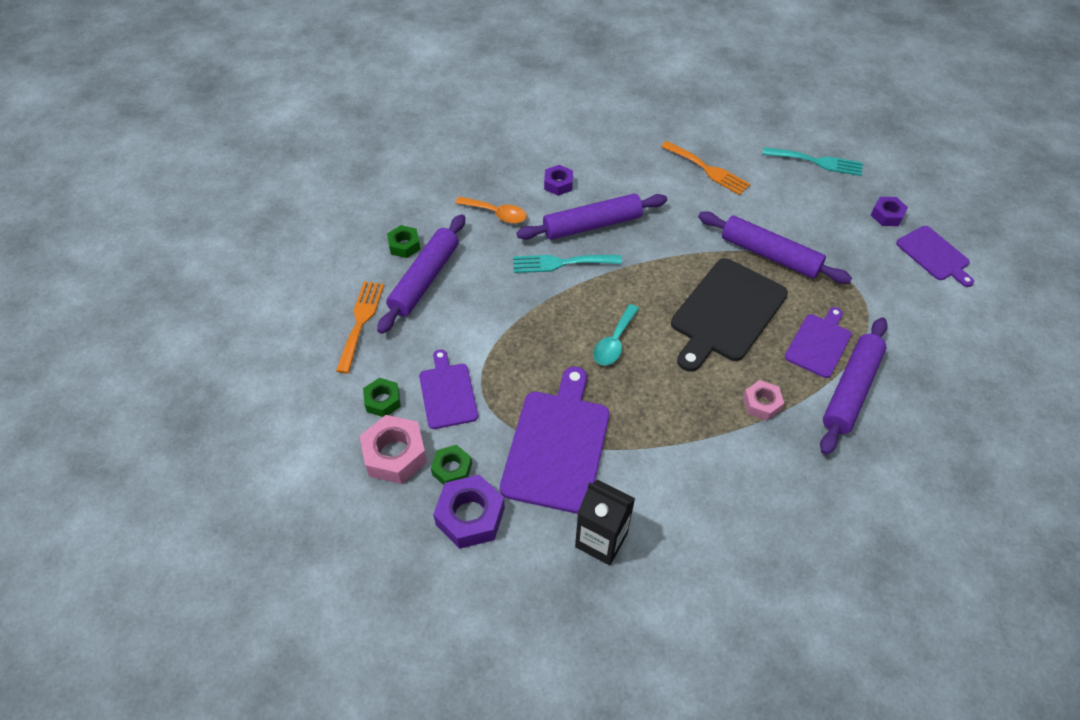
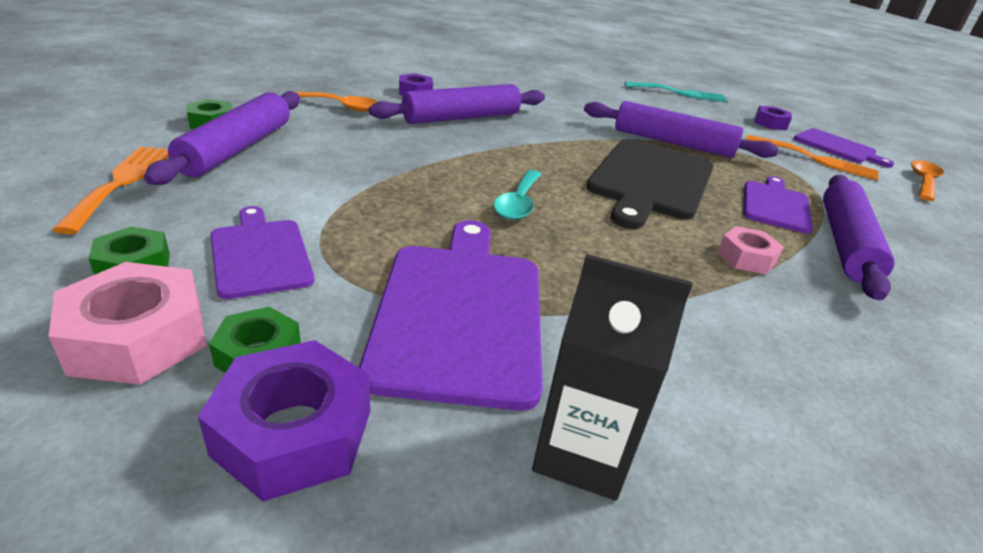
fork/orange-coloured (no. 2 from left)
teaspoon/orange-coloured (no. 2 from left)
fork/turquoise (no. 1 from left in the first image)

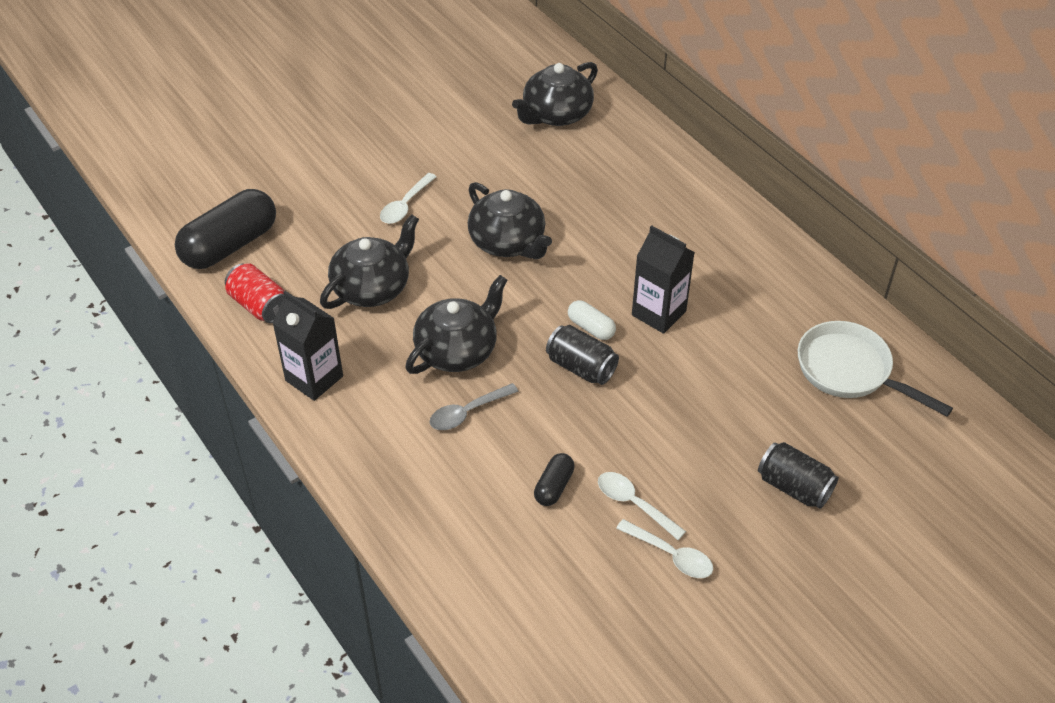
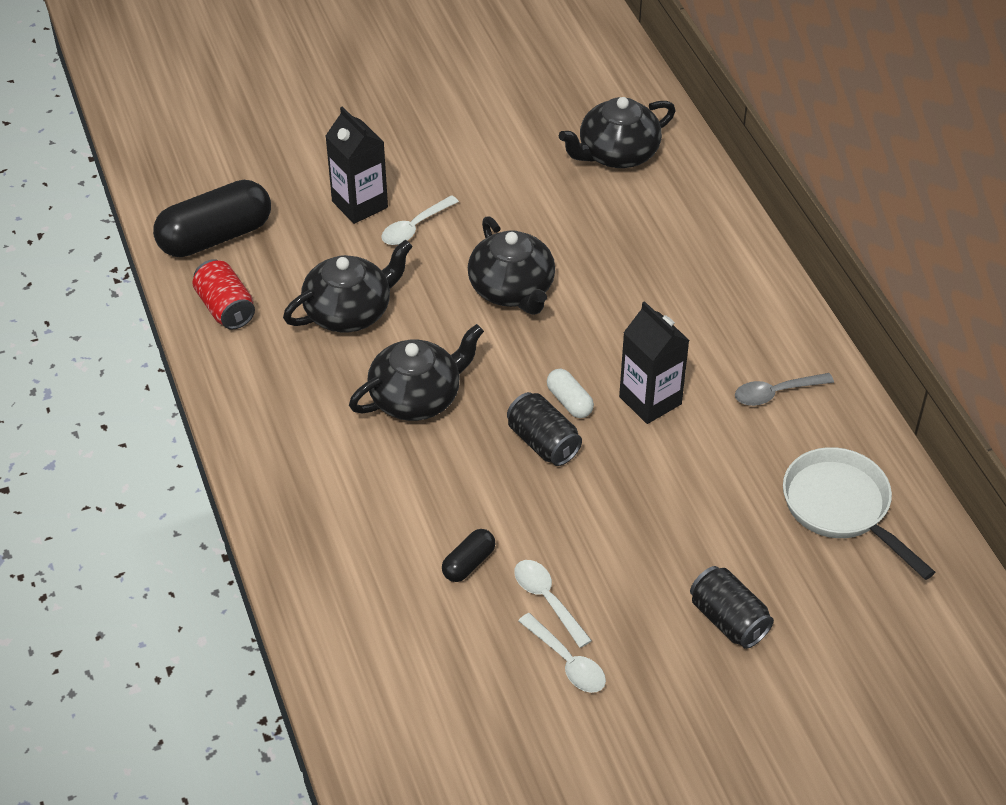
juice carton/black (no. 1 from left)
teaspoon/gray

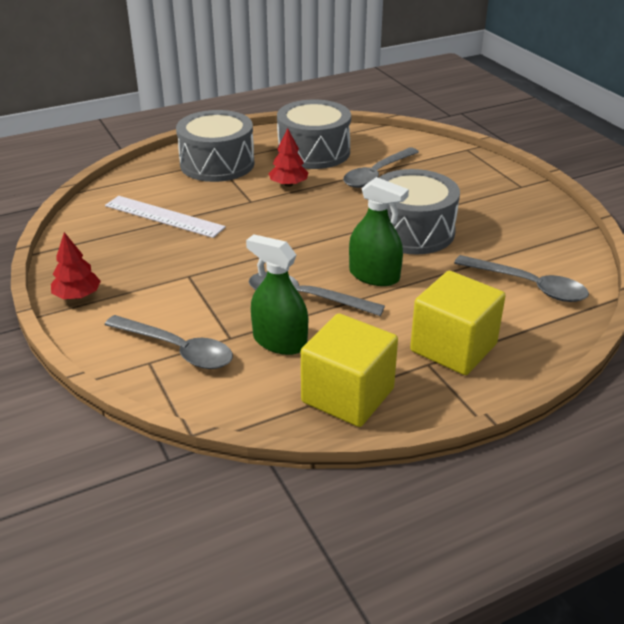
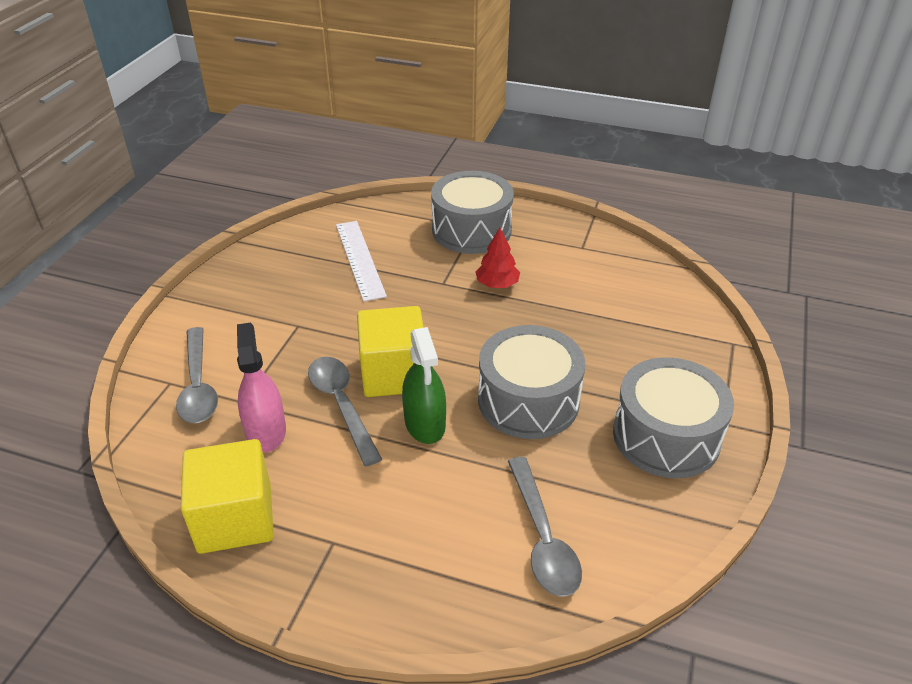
spray cleaner/rose-pink
block/bright yellow (no. 2 from left)
snare drum/gray (no. 3 from left)
fir tree/crimson (no. 1 from left in the first image)
teaspoon/gray (no. 3 from left in the first image)

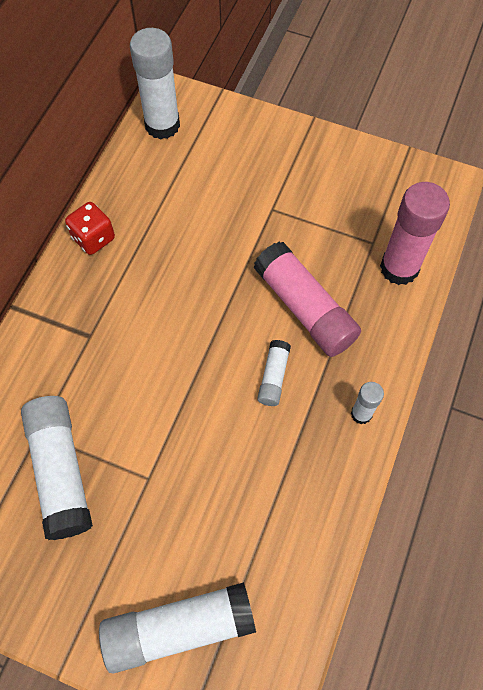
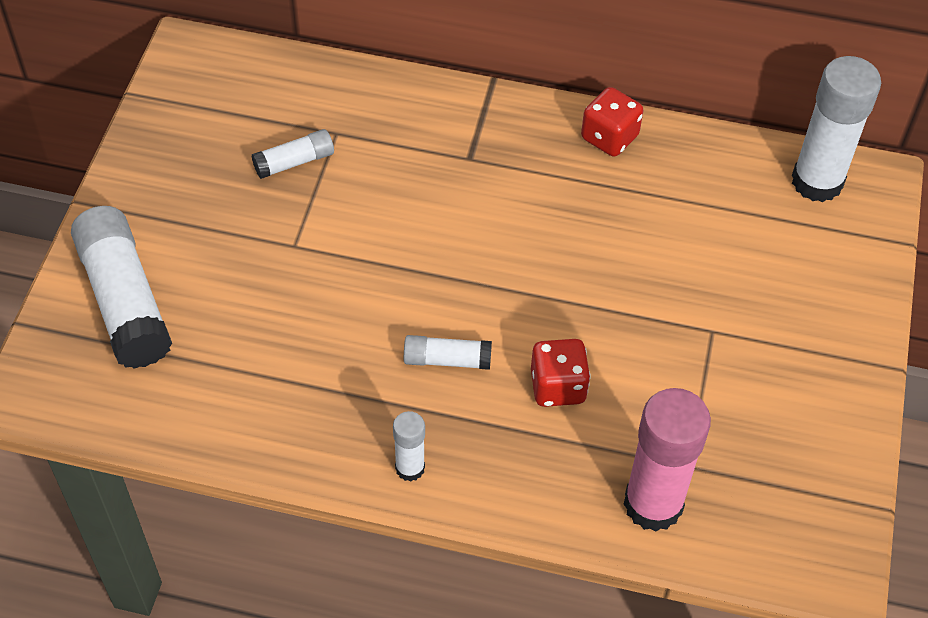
glue stick/pure white (no. 2 from left)
dice/crimson (no. 1 from left)

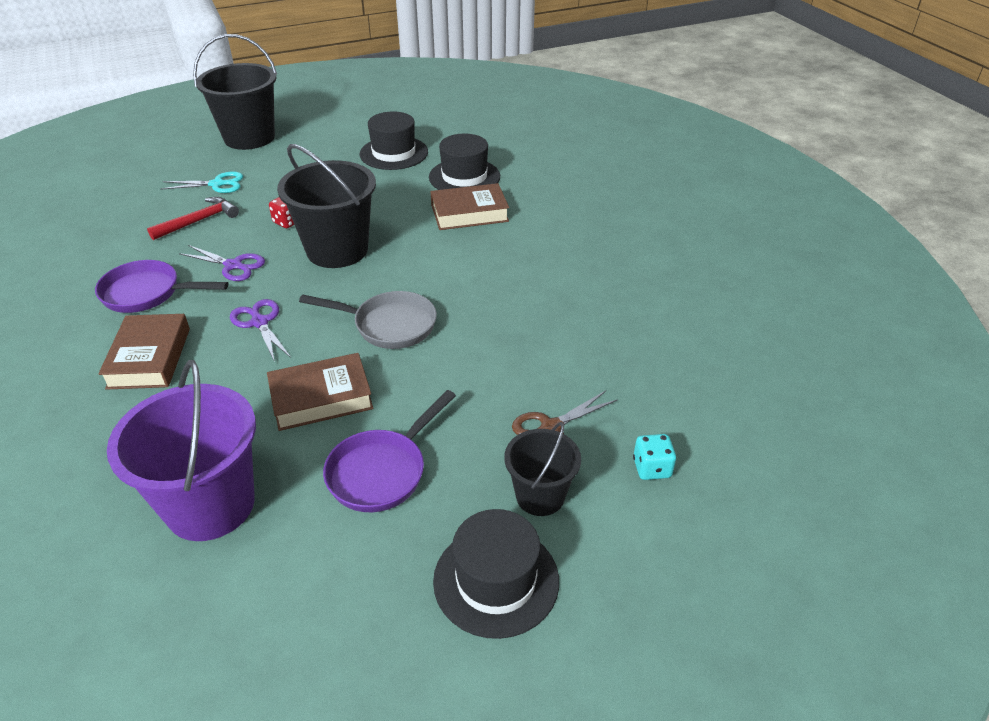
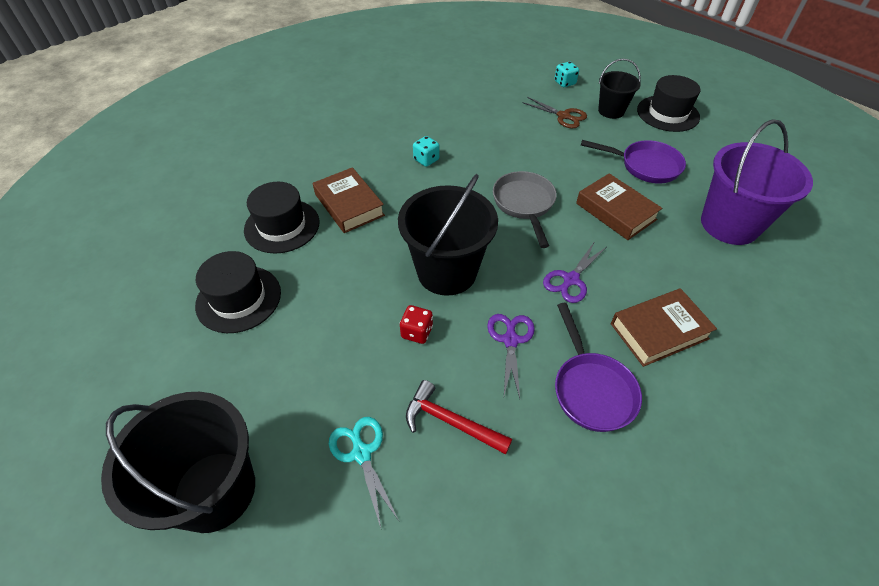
dice/turquoise (no. 1 from left)

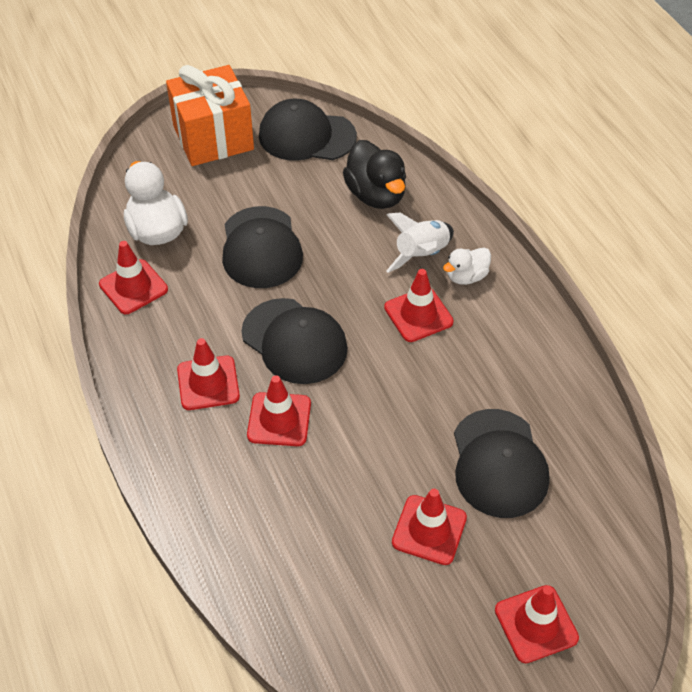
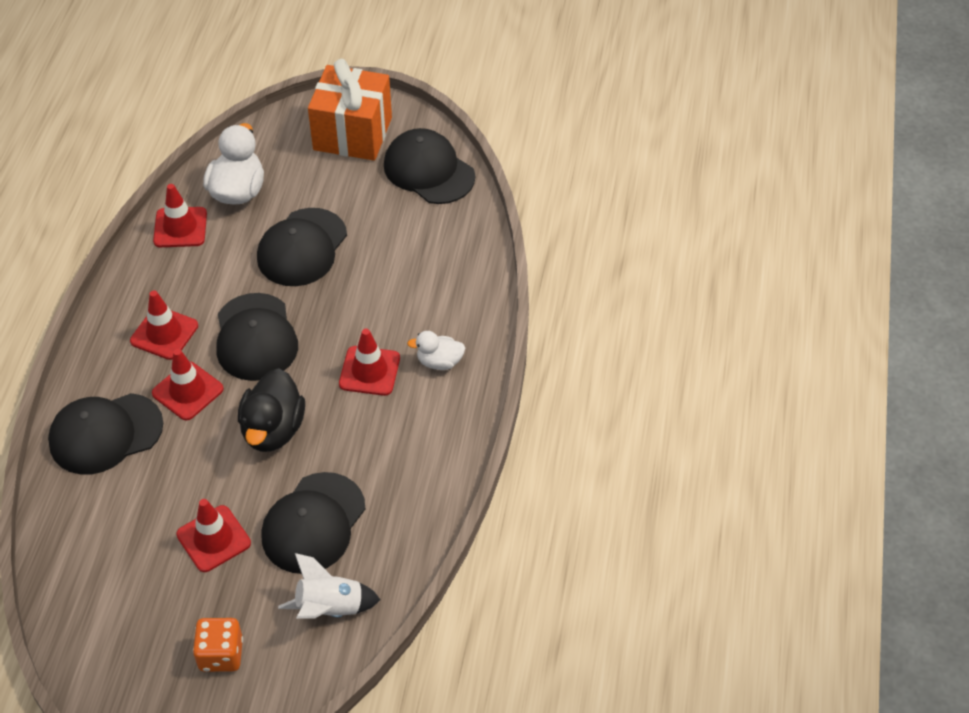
baseball cap/black (no. 1 from left)
dice/orange-coloured
rubber duck/black
rocket/pure white

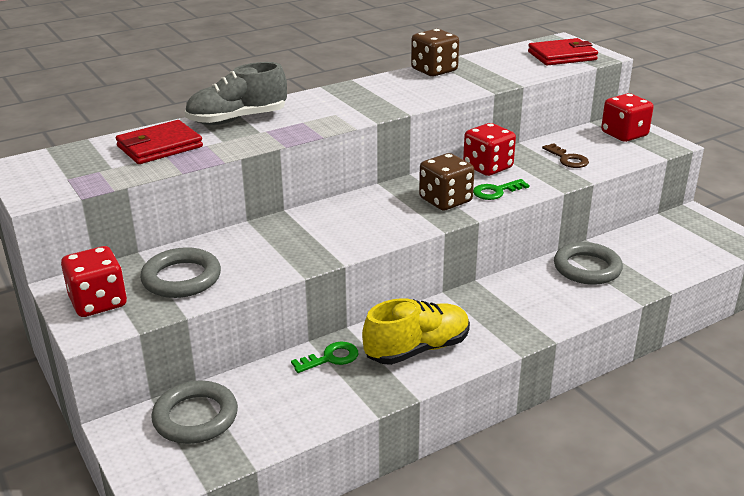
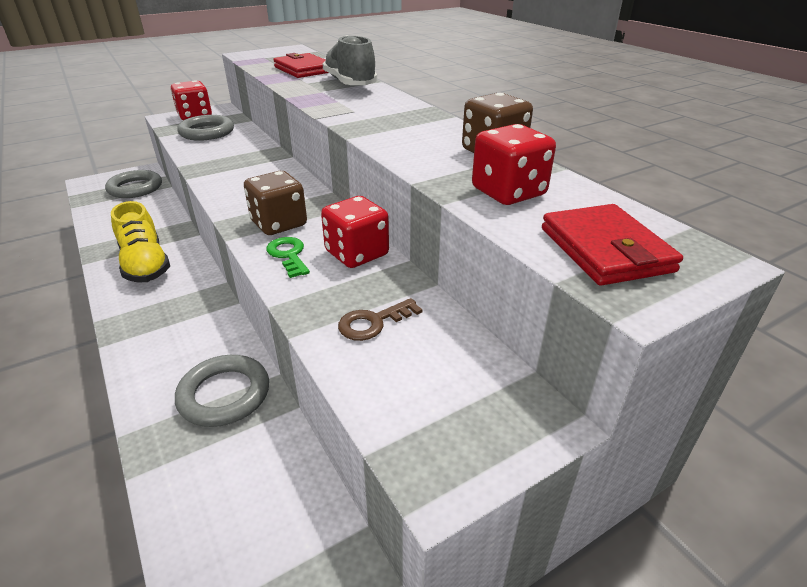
dice/crimson (no. 3 from left)
latchkey/leaf-green (no. 1 from left in the first image)

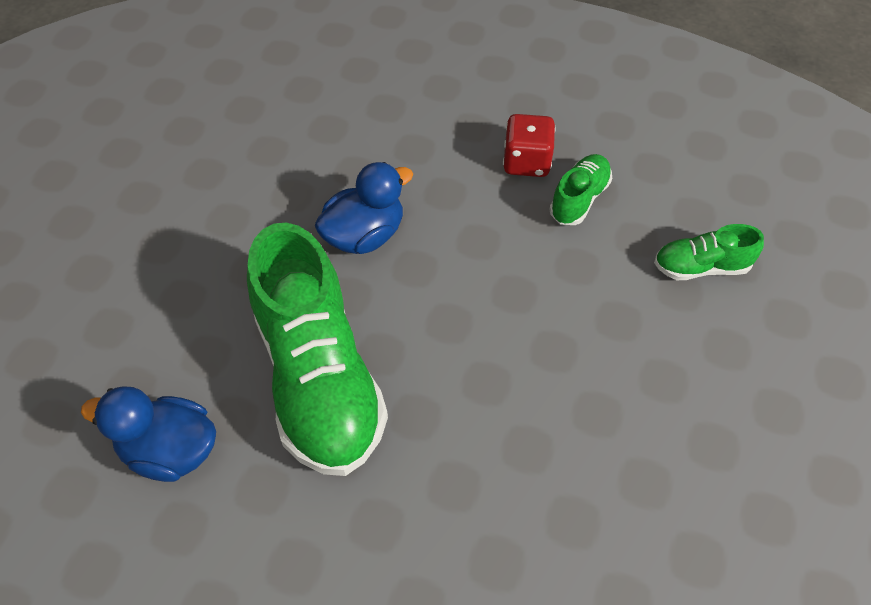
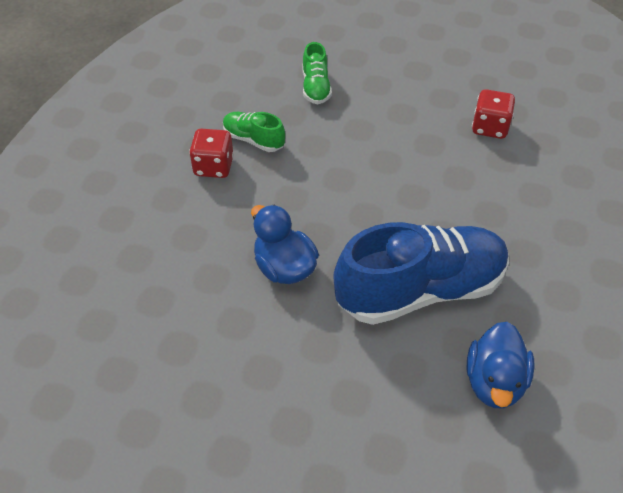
shoe/cobalt
dice/crimson (no. 2 from left)

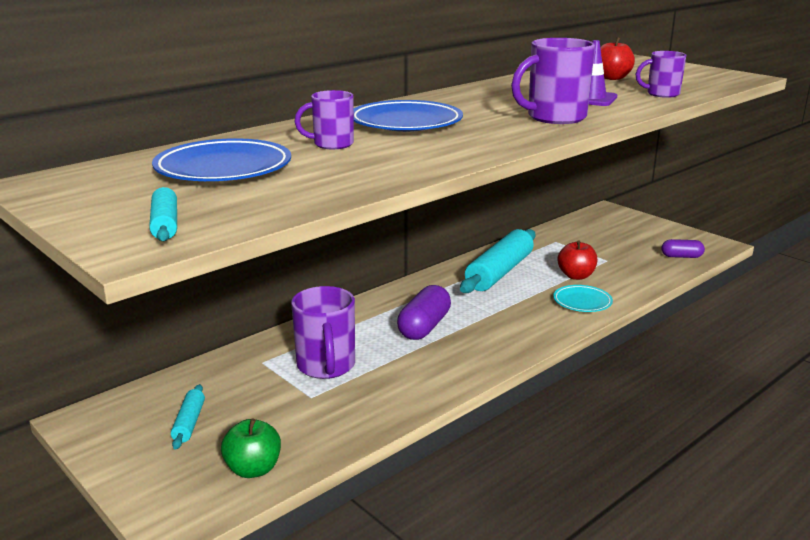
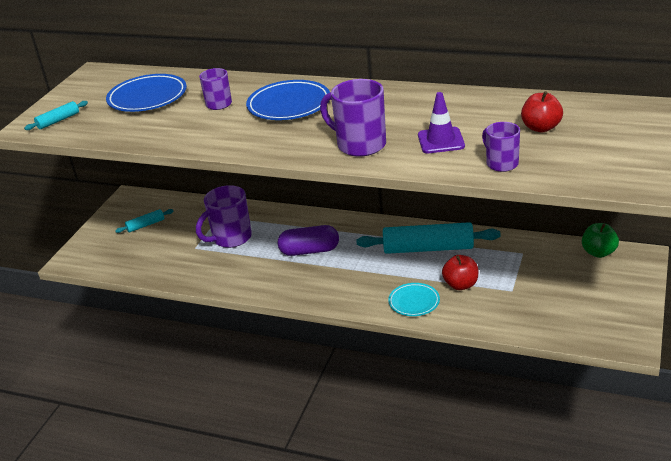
apple fruit/leaf-green
pill/violet (no. 2 from left in the first image)

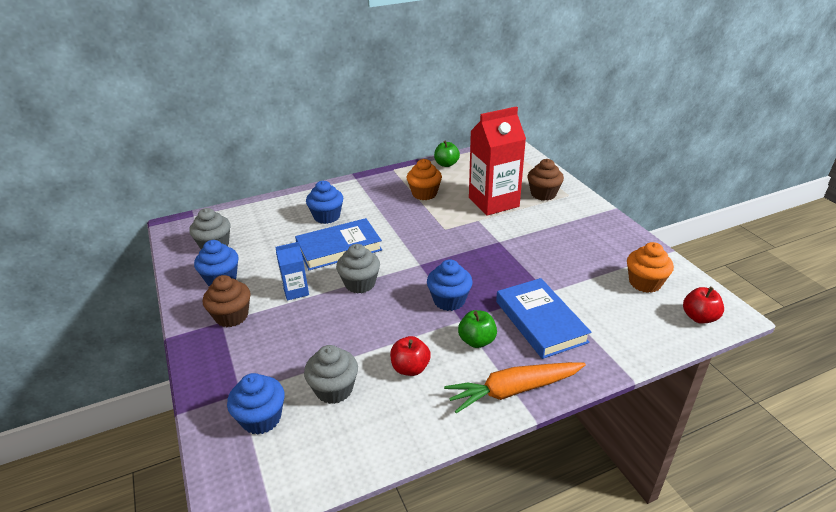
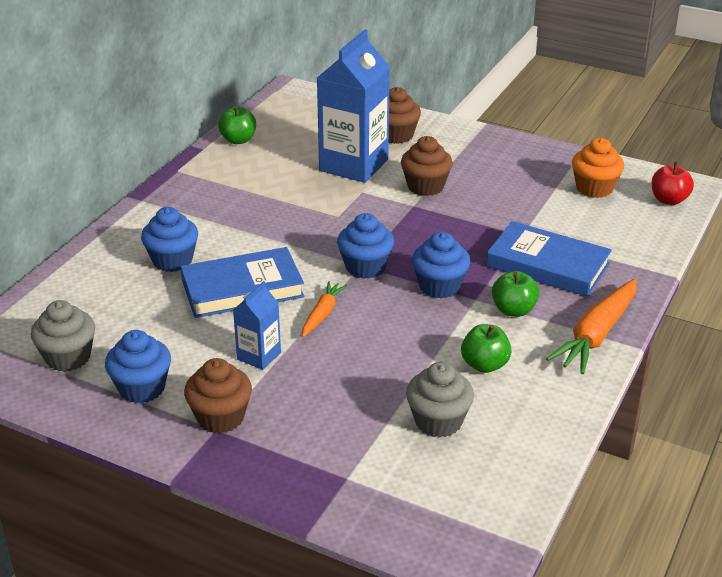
hardcover/cobalt (no. 1 from left)
carrot/orange-coloured (no. 1 from left)
juice carton/cobalt (no. 2 from left)
muffin/cobalt (no. 3 from left)
muffin/russet (no. 3 from left)
apple fruit/leaf-green (no. 2 from left)
muffin/orange-coloured (no. 1 from left in the first image)

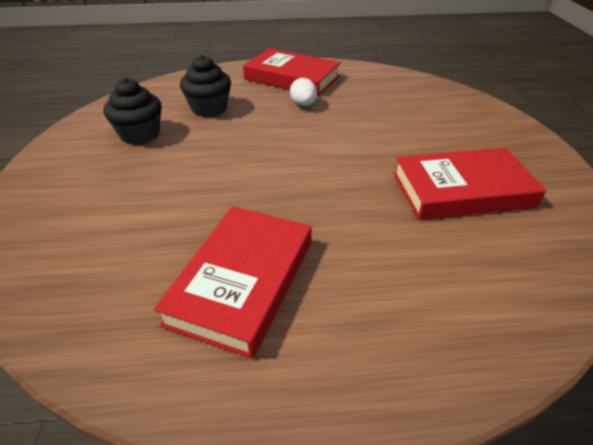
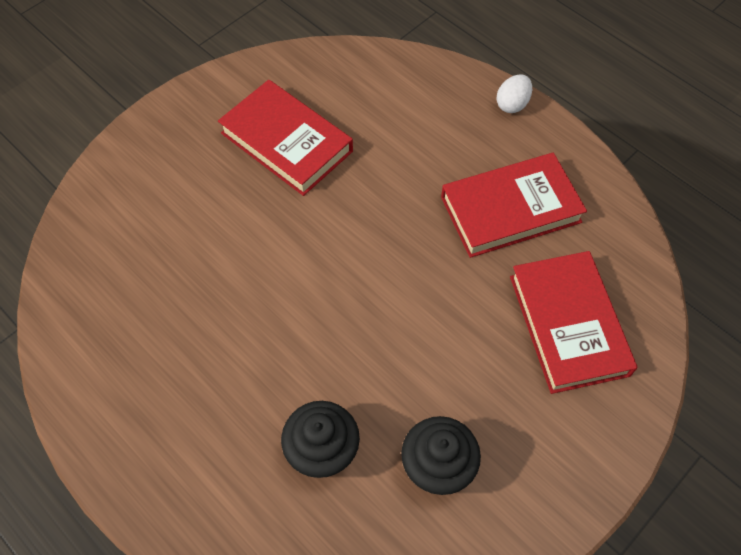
toy egg/pure white
hardcover/crimson (no. 3 from left)

